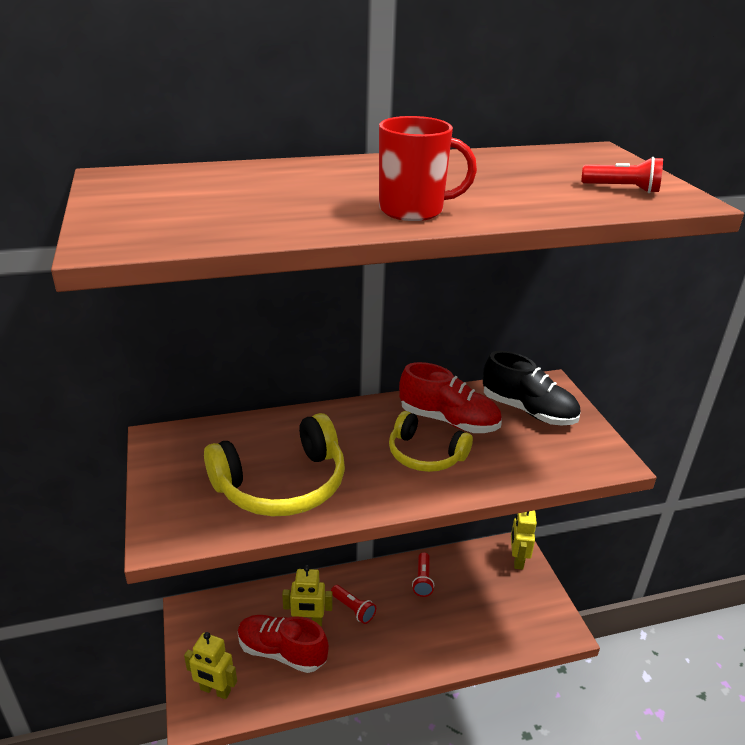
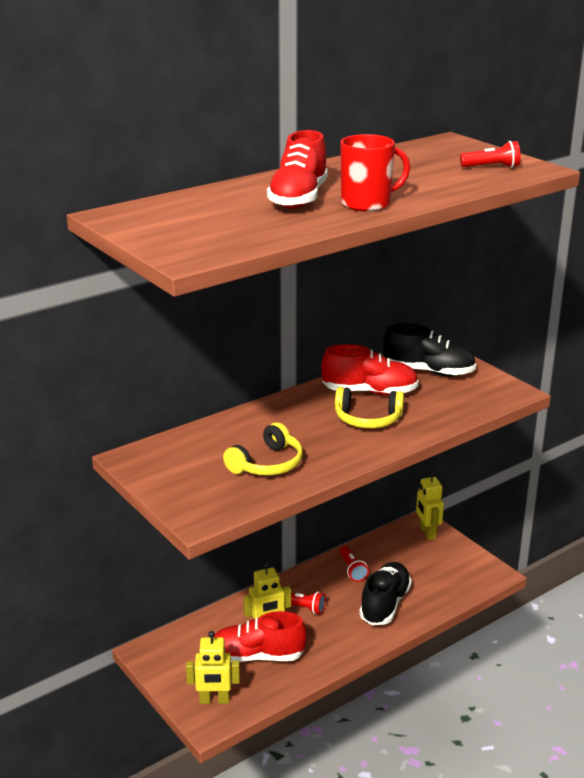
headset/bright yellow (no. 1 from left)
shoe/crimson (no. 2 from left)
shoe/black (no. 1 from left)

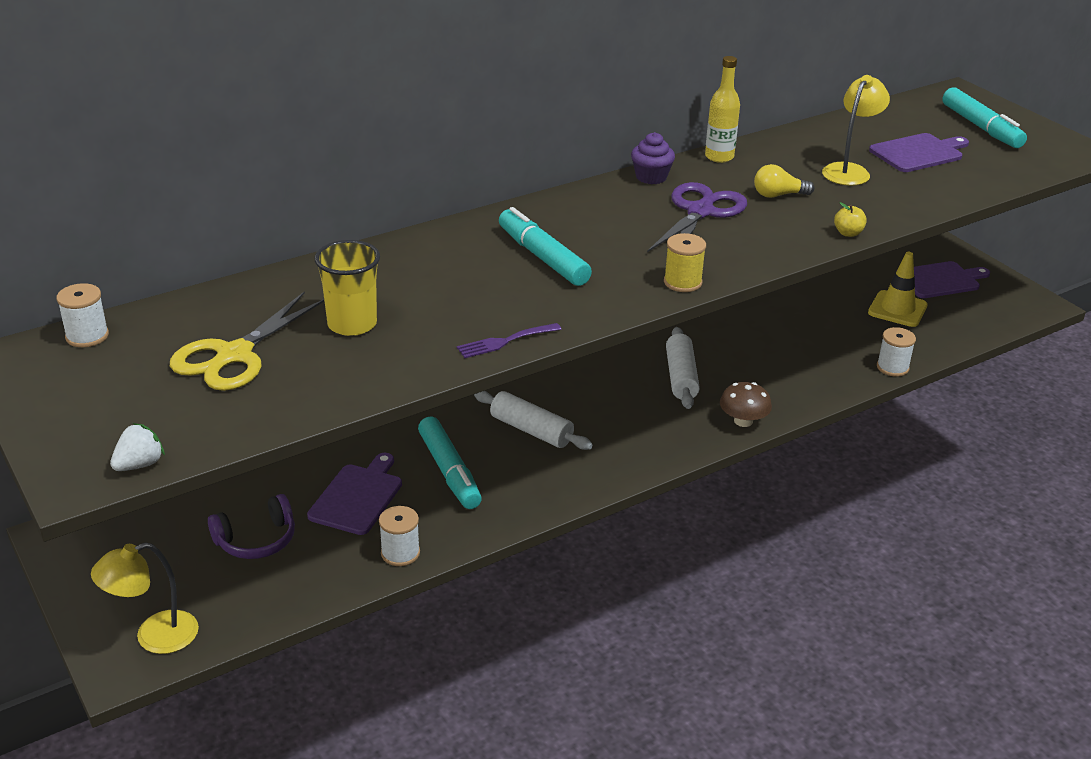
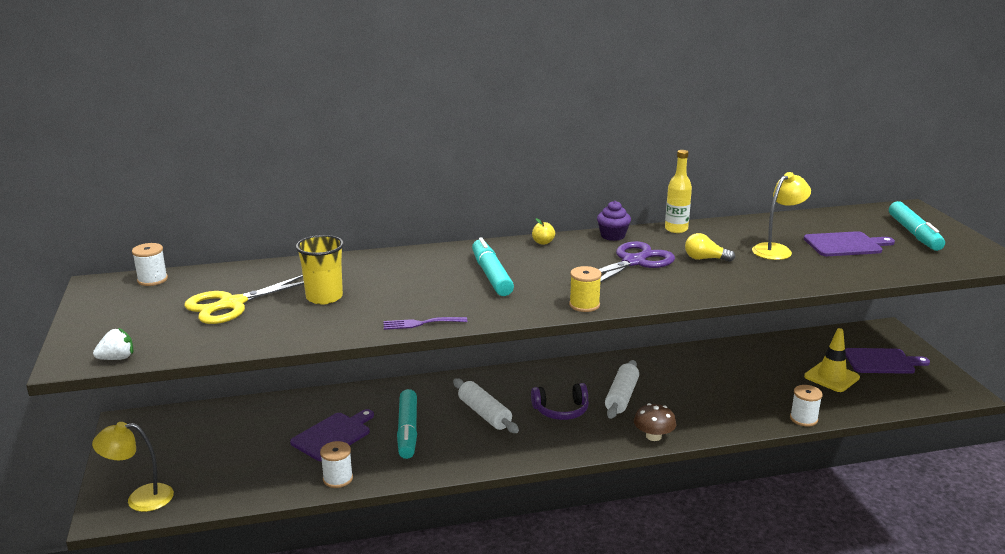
headset/violet
apple fruit/bright yellow

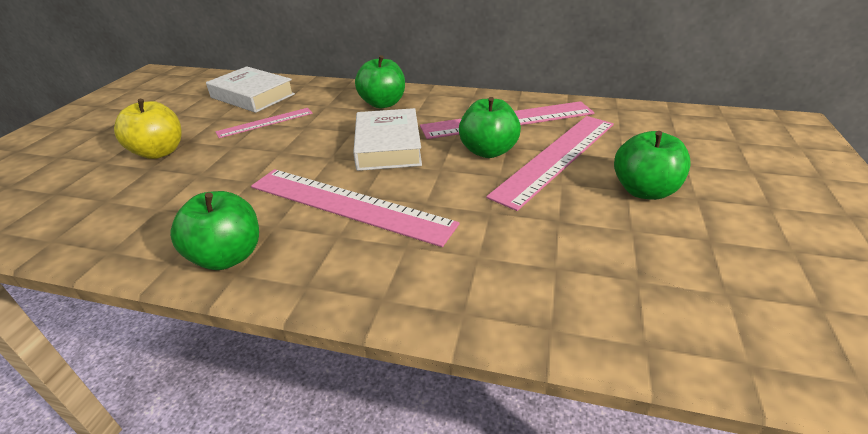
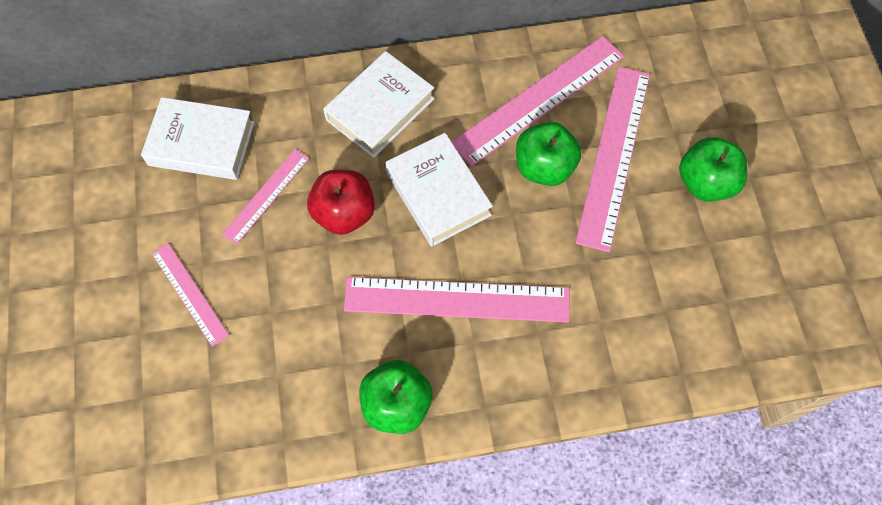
straightedge/rose-pink (no. 1 from left)
apple fruit/crimson
hardcover/pure white (no. 2 from left)

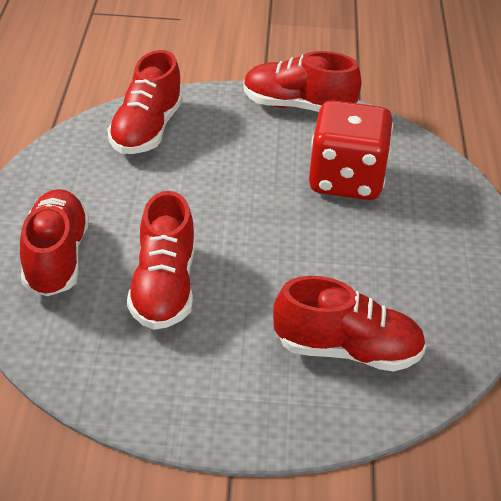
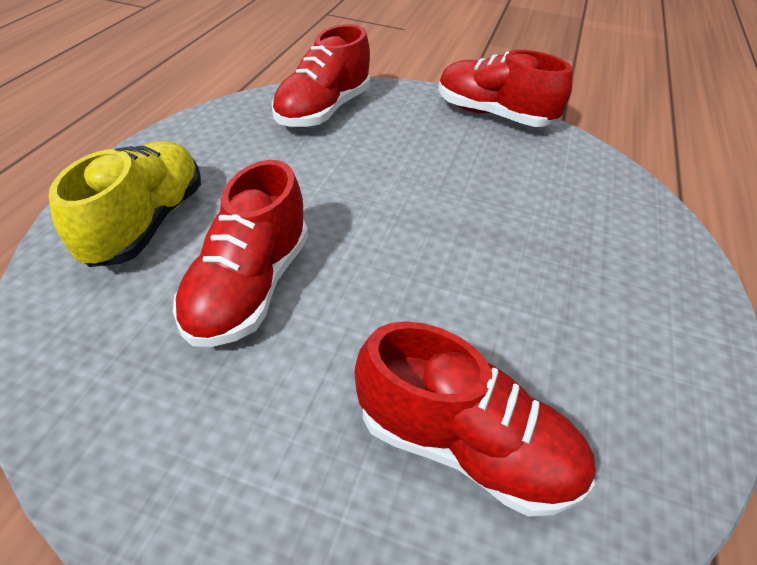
shoe/bright yellow
dice/crimson

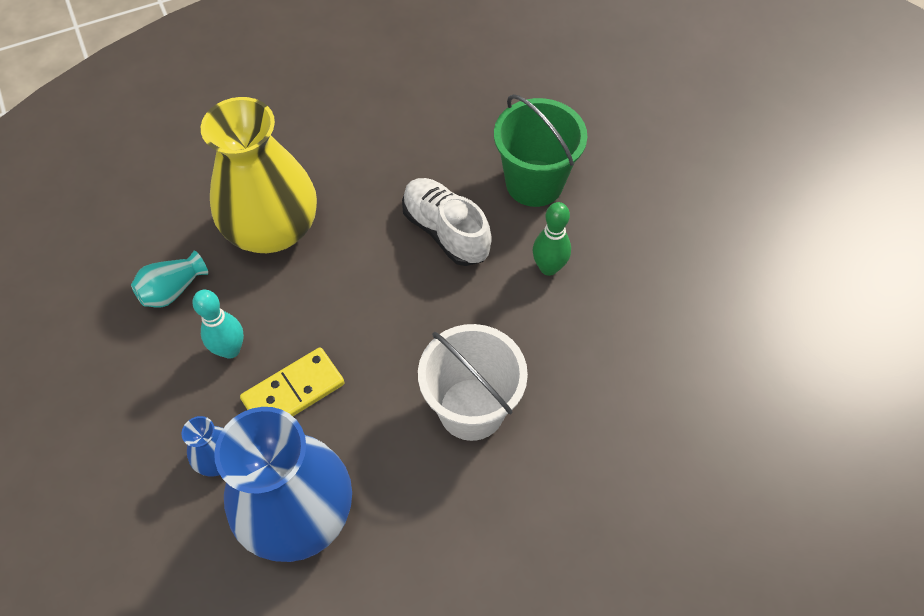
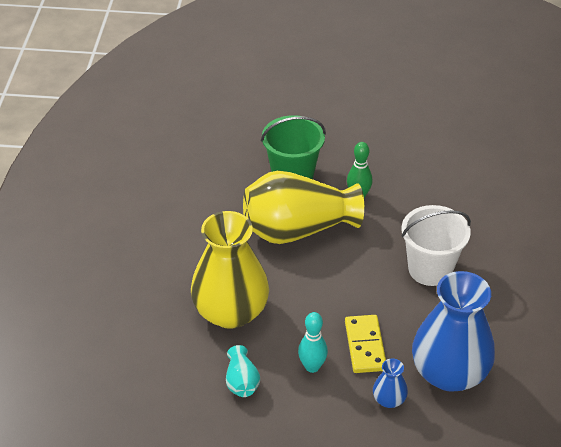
vase/bright yellow (no. 2 from left)

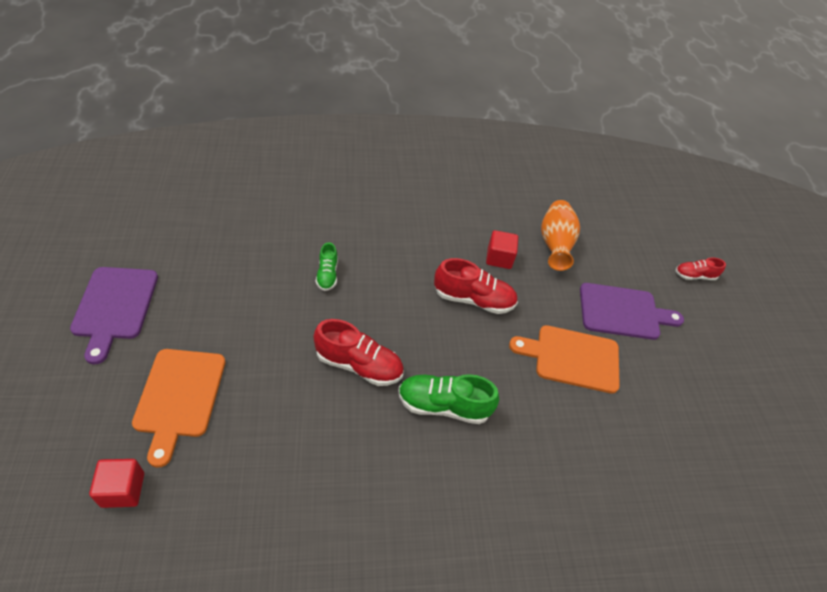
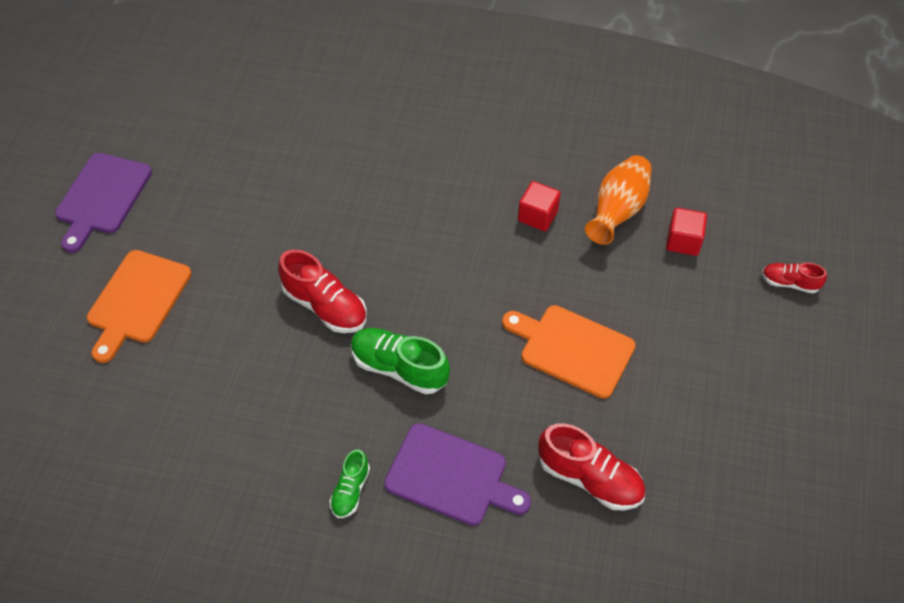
shoe/leaf-green (no. 1 from left)
chopping board/violet (no. 2 from left)
shoe/crimson (no. 2 from left)
block/crimson (no. 2 from left)

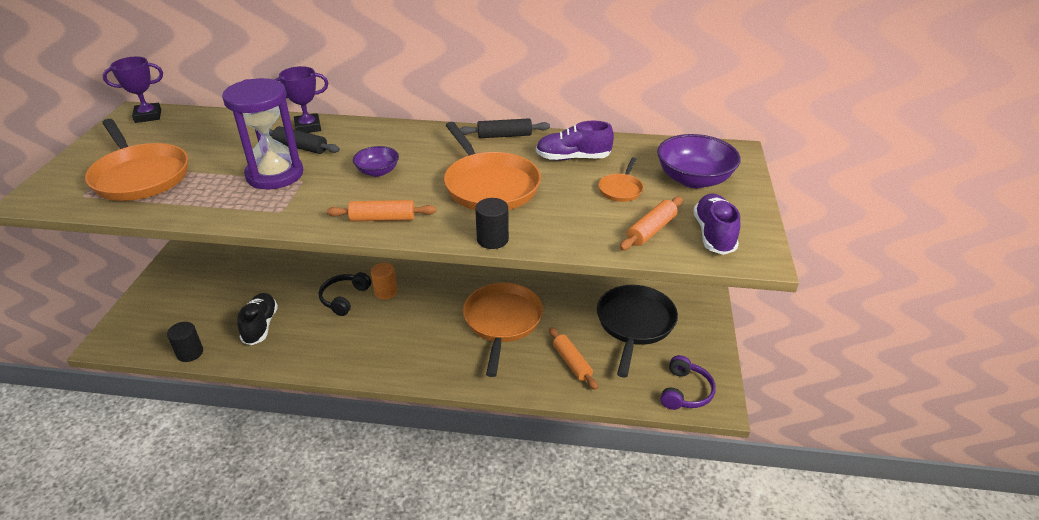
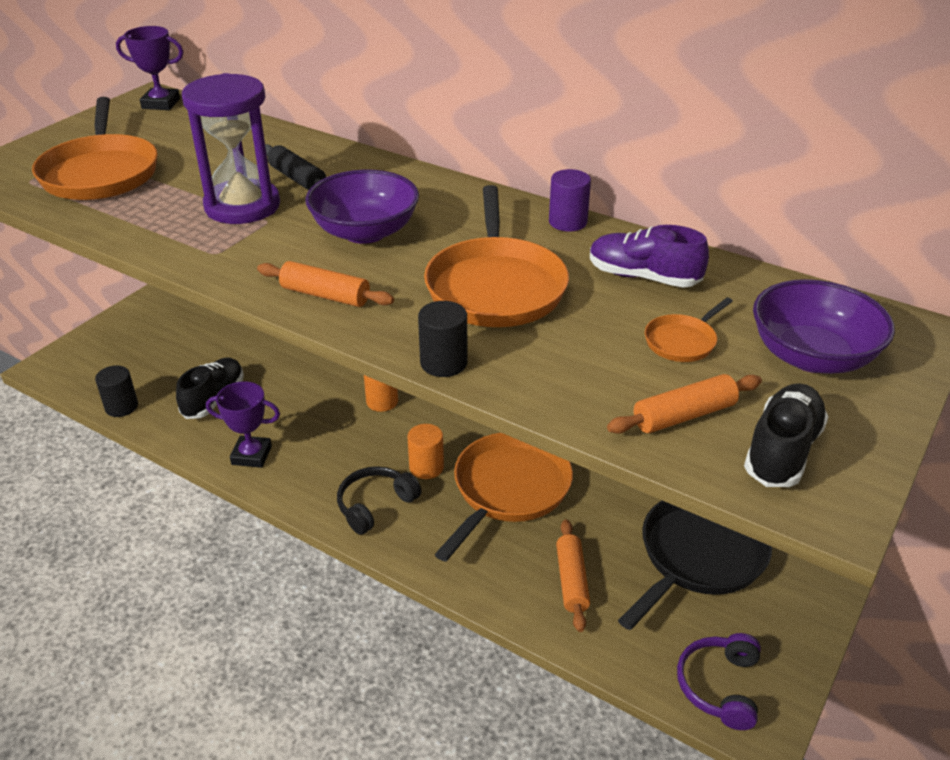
prize cup/violet (no. 2 from left)
serving bowl/violet (no. 1 from left)
headset/black
cylinder/orange-coloured (no. 2 from left)
cylinder/violet
headset/violet
shoe/black (no. 2 from left)

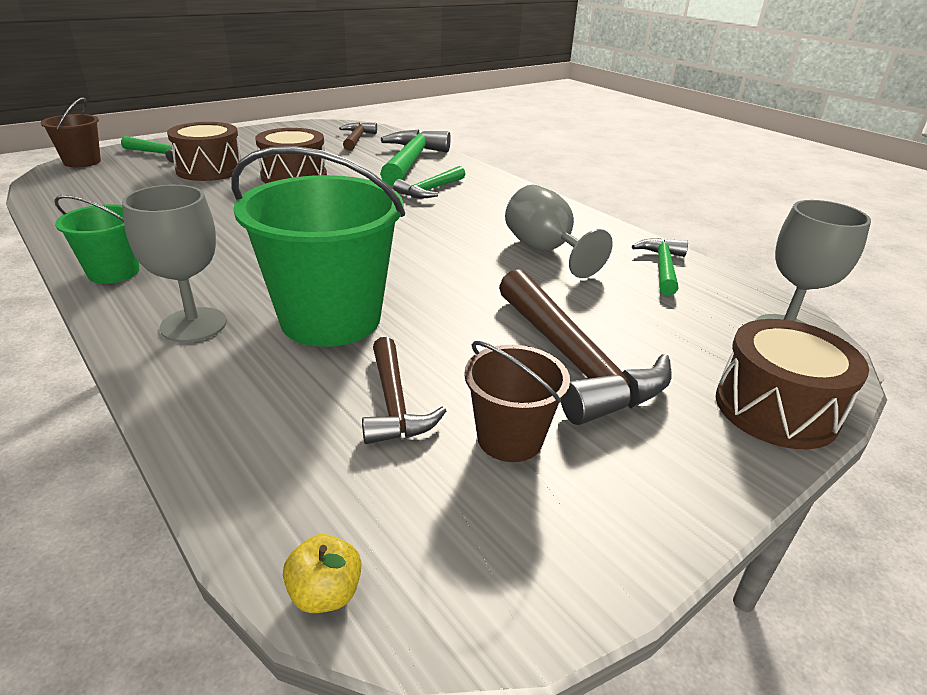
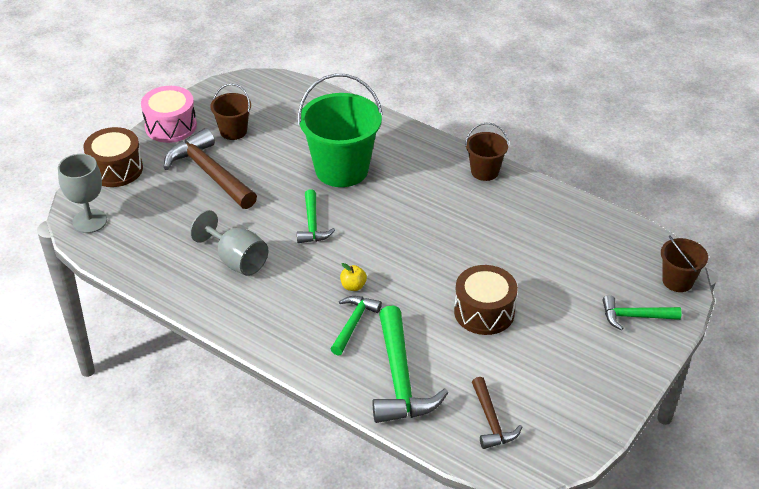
snare drum/rose-pink
carpenter's hammer/leaf-green (no. 1 from left)
apple fruit/bright yellow
sand bucket/russet (no. 2 from left)
goblet/gray (no. 1 from left in the first image)
snare drum/russet (no. 1 from left in the first image)
carpenter's hammer/russet (no. 2 from left in the first image)

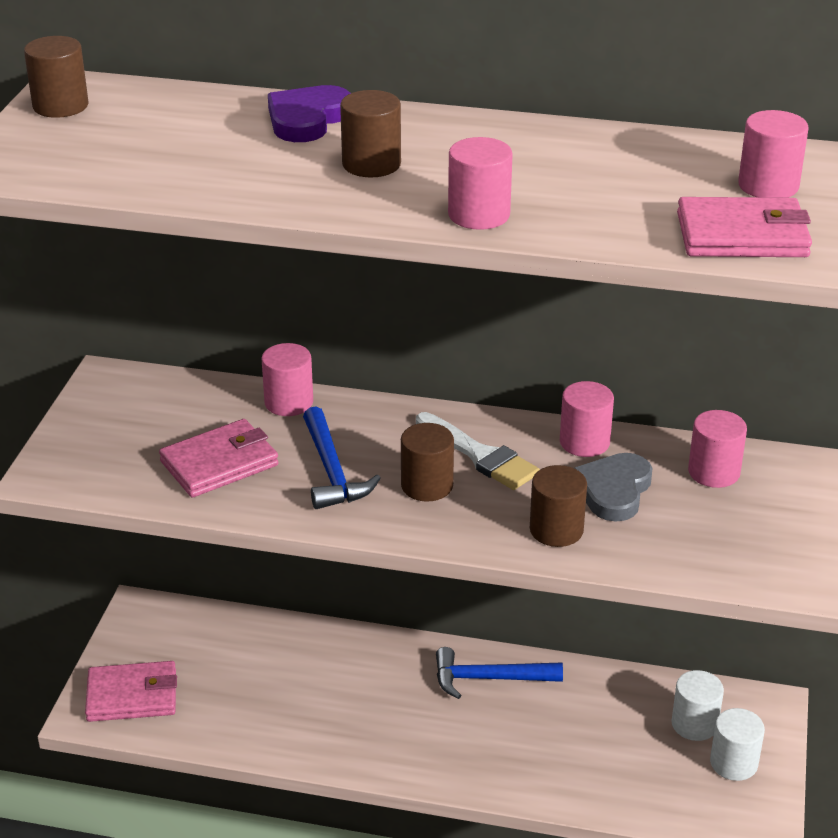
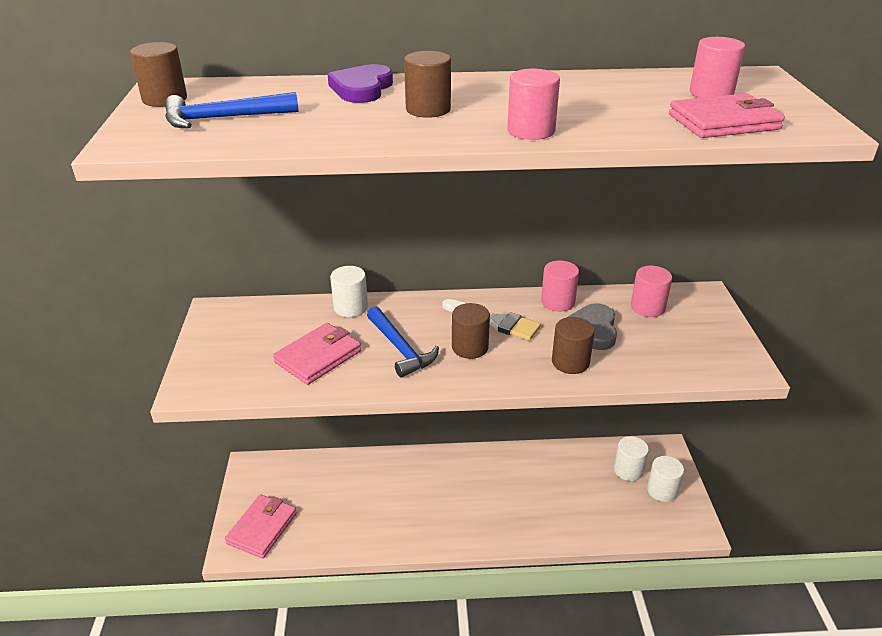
carpenter's hammer/cobalt (no. 1 from left)
billfold/rose-pink (no. 1 from left)
cylinder/pure white (no. 1 from left)

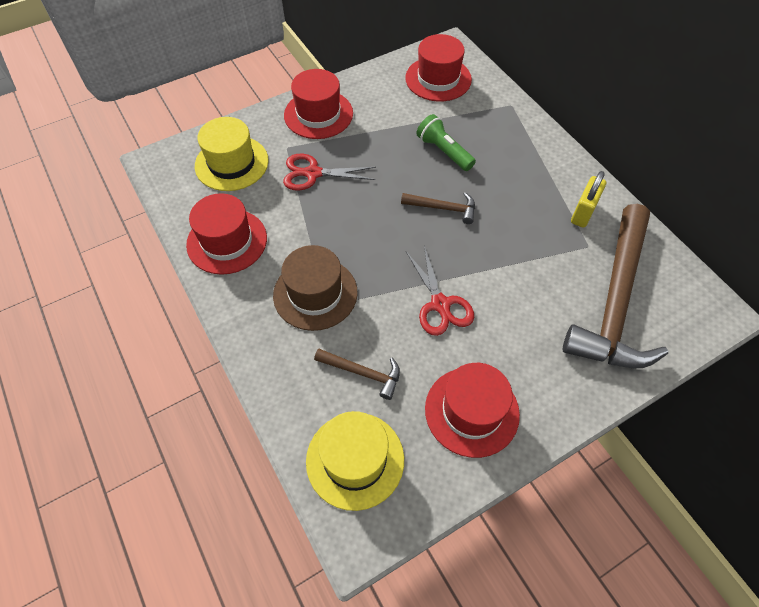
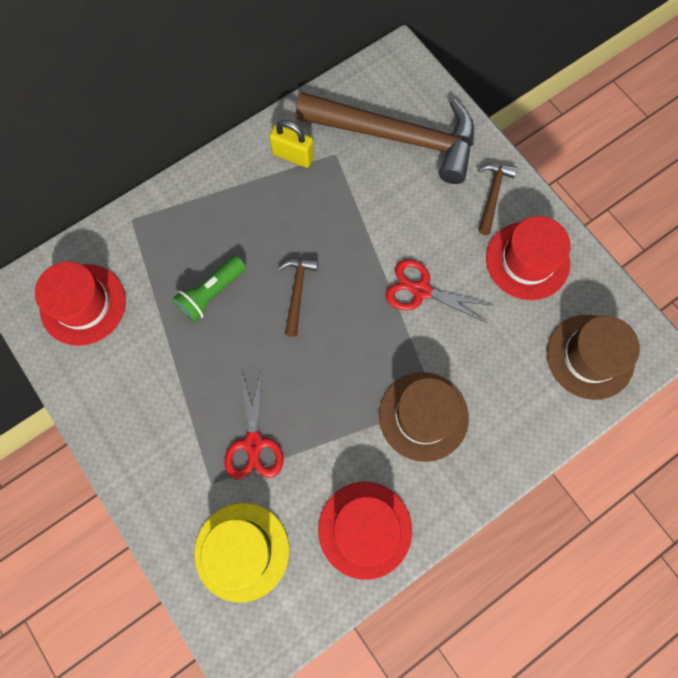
pair of scissors/crimson (no. 2 from left)
carpenter's hammer/russet (no. 3 from left)
top hat/russet (no. 2 from left)
top hat/crimson (no. 2 from left in the first image)

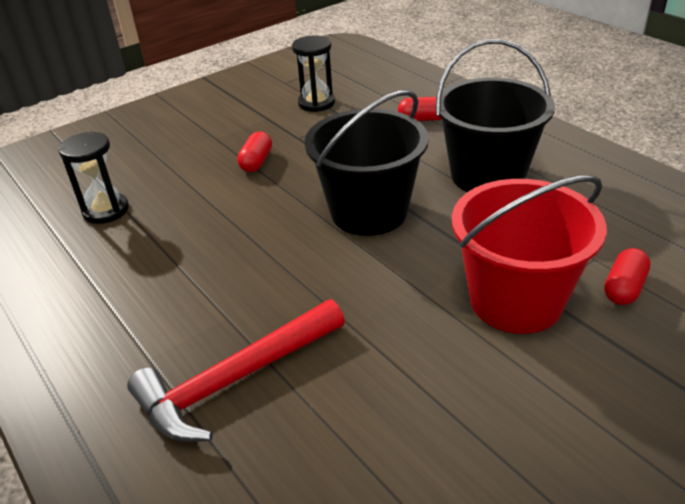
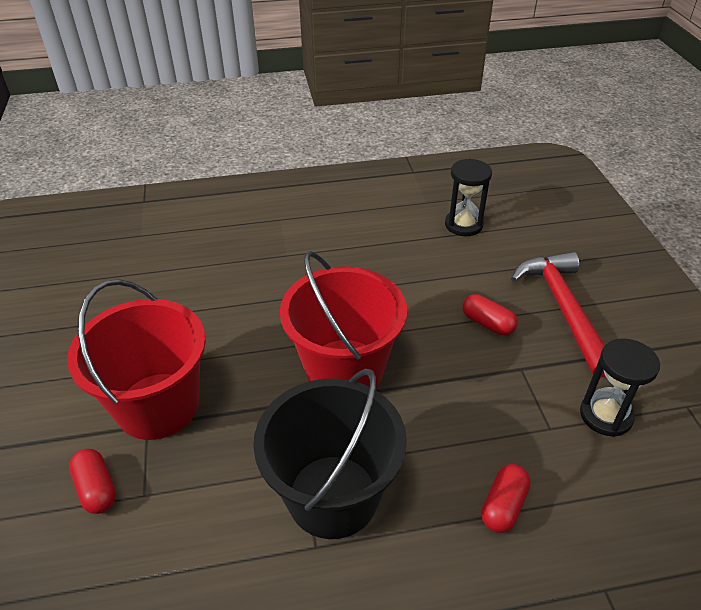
sand bucket/crimson (no. 2 from left)
carpenter's hammer/crimson

